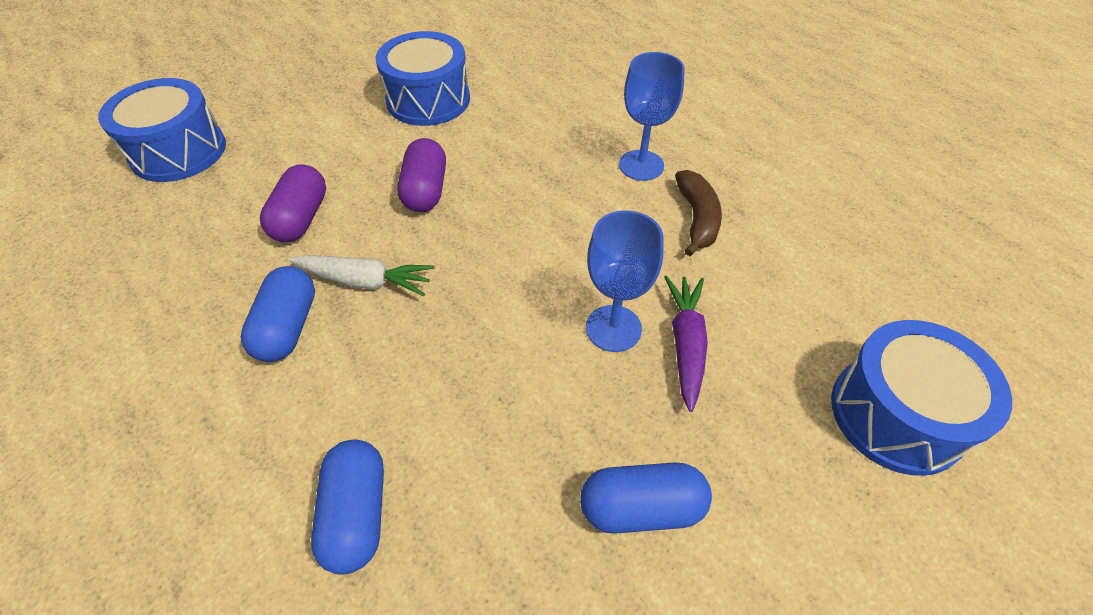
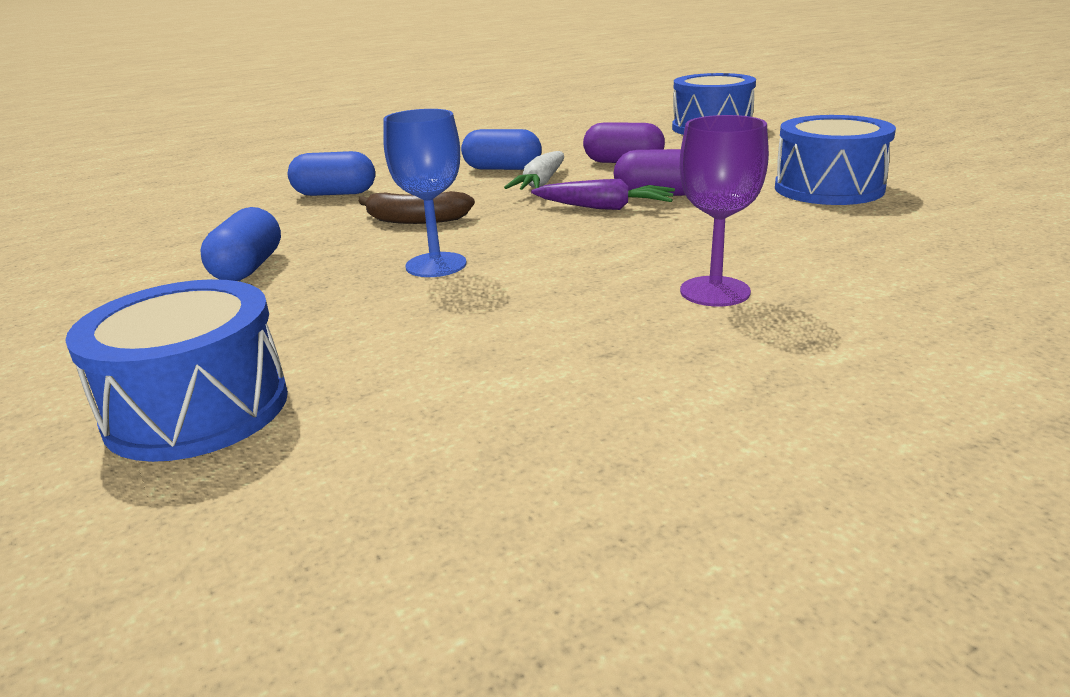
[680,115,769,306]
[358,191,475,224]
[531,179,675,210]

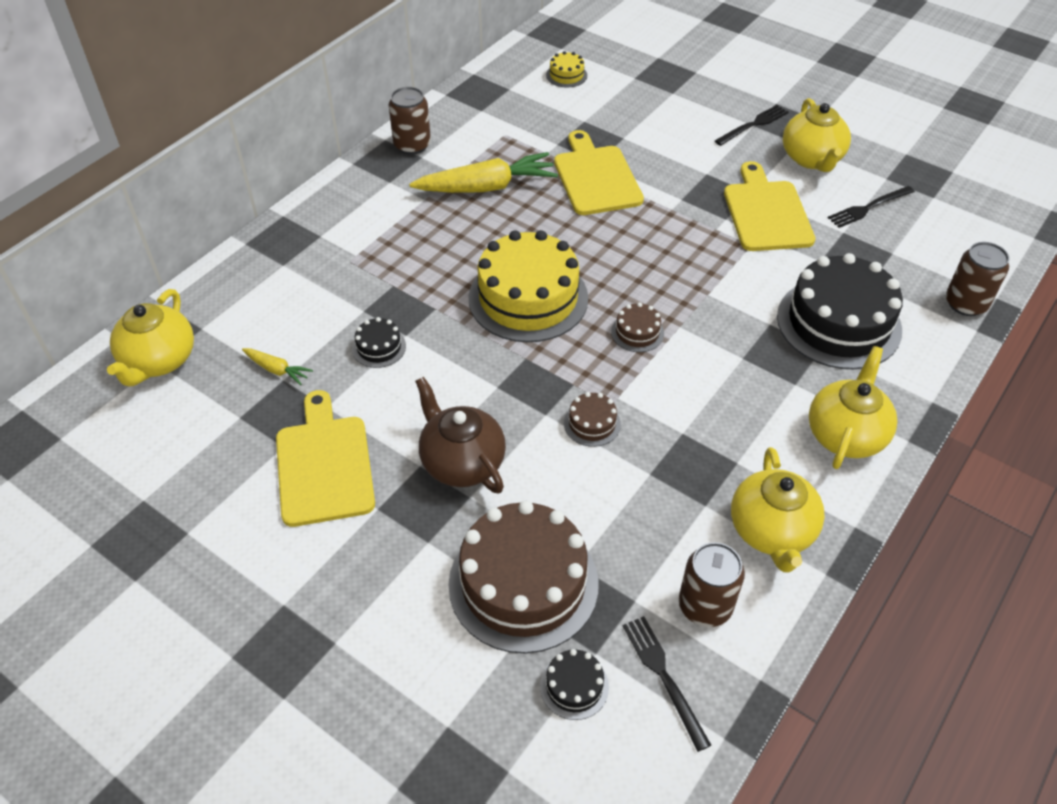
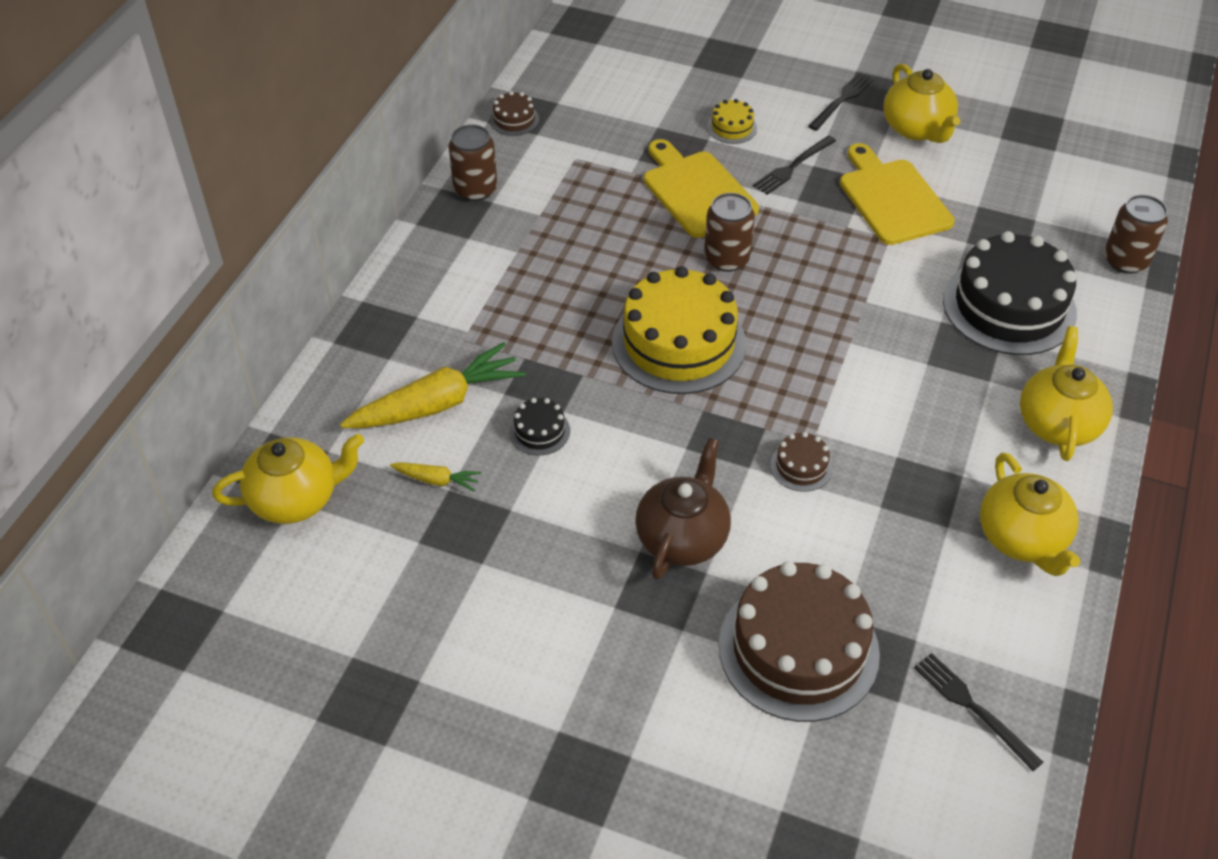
[707,99,757,144]
[340,342,526,428]
[753,136,836,195]
[212,434,364,524]
[490,91,539,136]
[635,438,731,580]
[276,390,375,527] (first image)
[704,193,755,272]
[540,649,609,720] (first image)

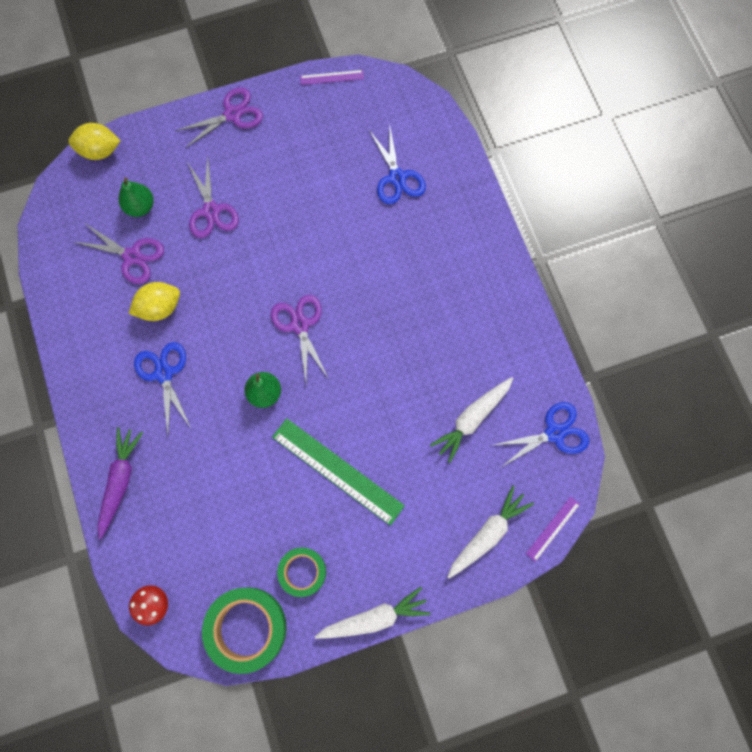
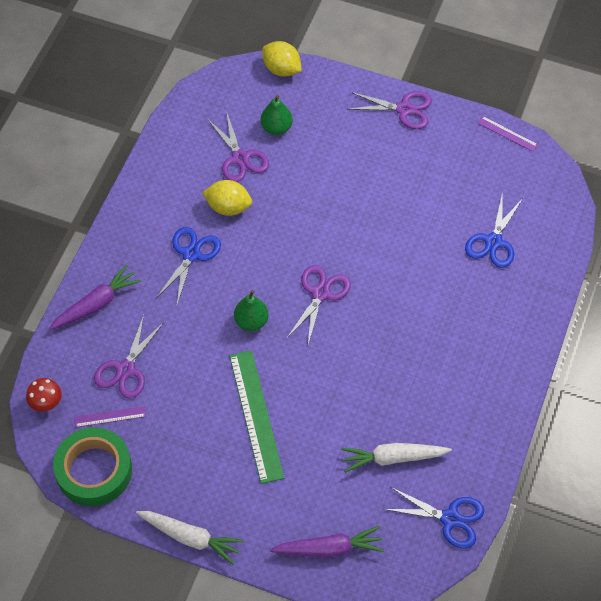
[94,315,164,399]
[270,526,384,557]
[74,406,146,428]
[277,547,326,597] (first image)

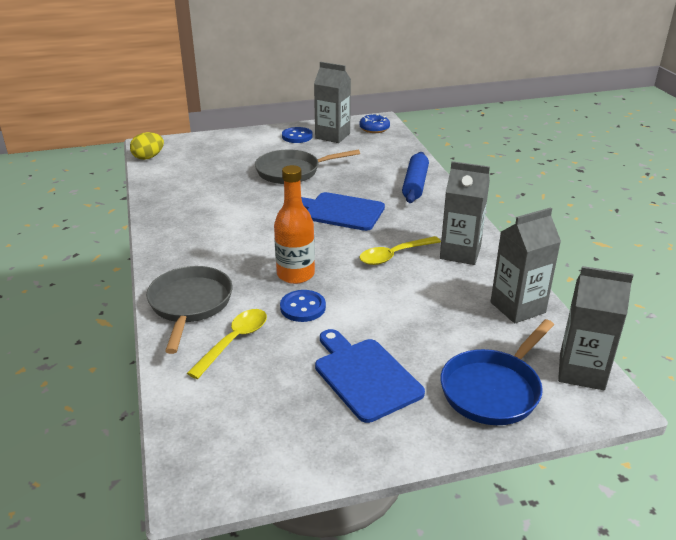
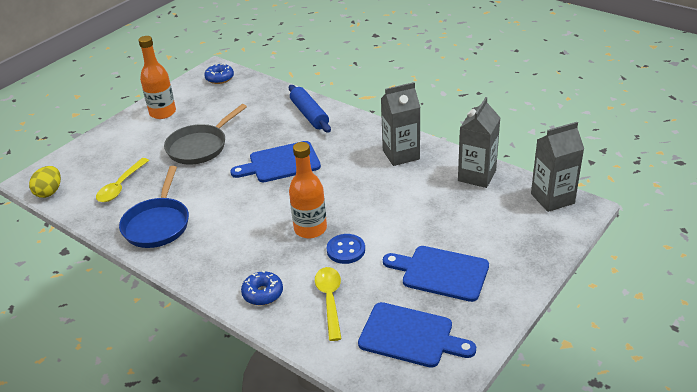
[314,62,351,143] (first image)
[138,36,176,119]
[96,158,149,202]
[241,271,283,305]
[119,166,189,248]
[358,302,476,368]

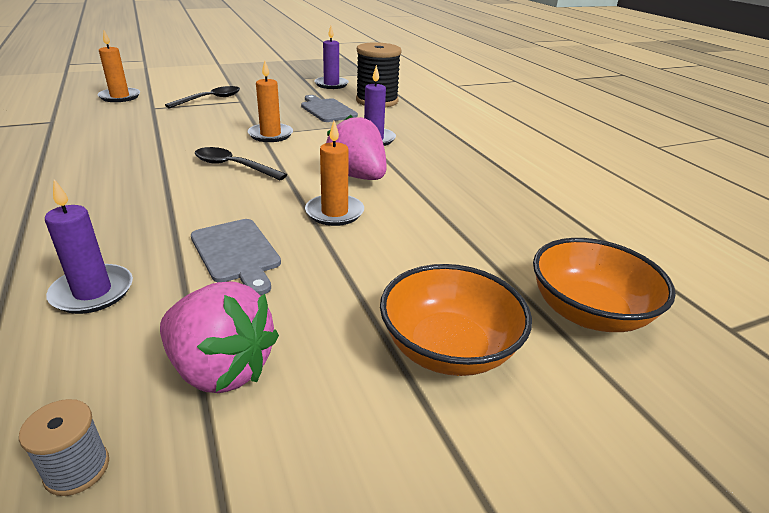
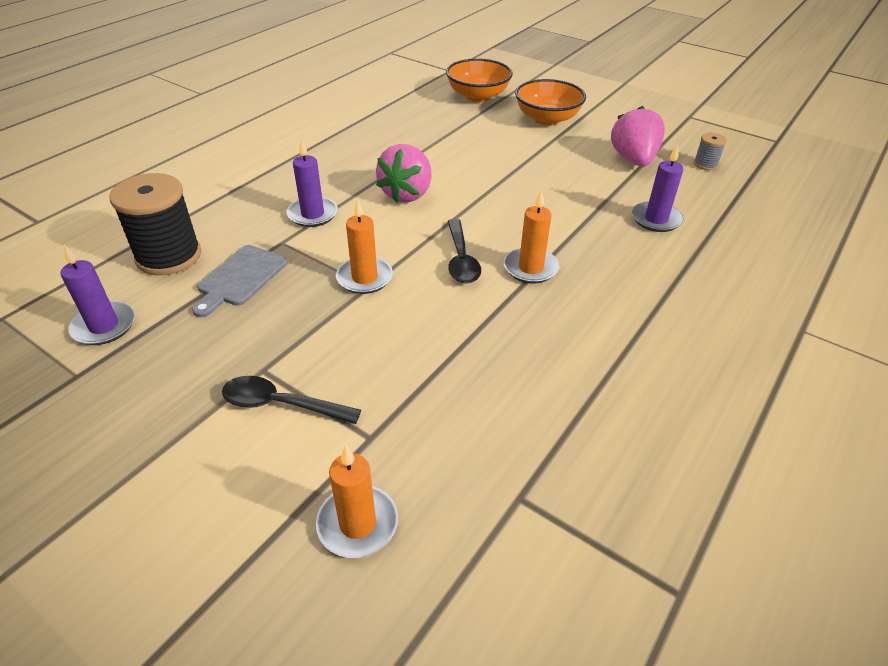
[504,190,560,284]
[191,219,281,295] (first image)

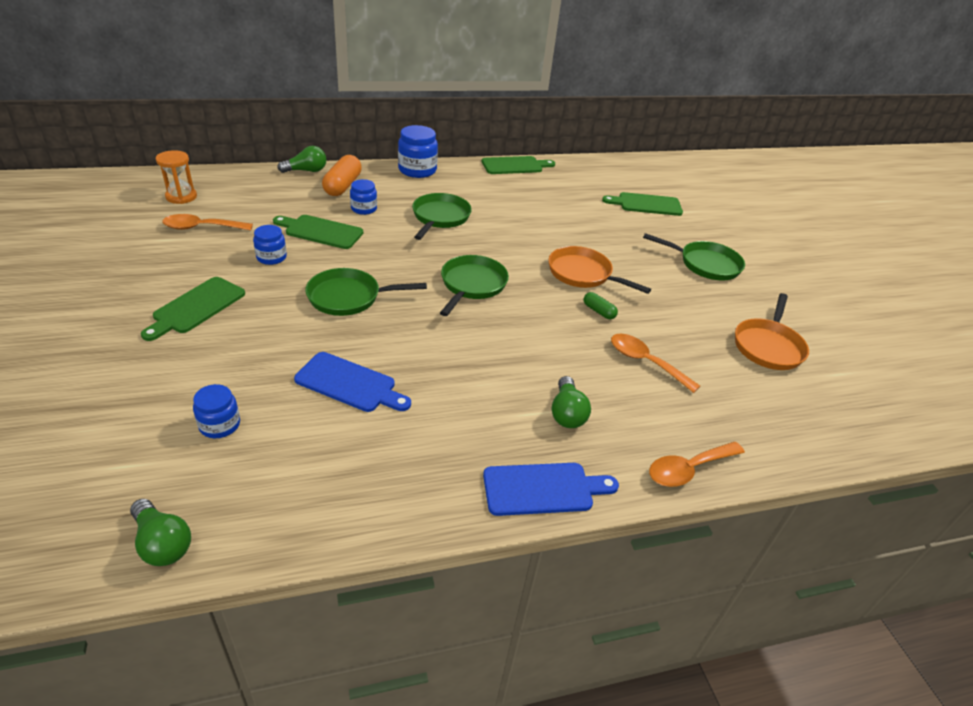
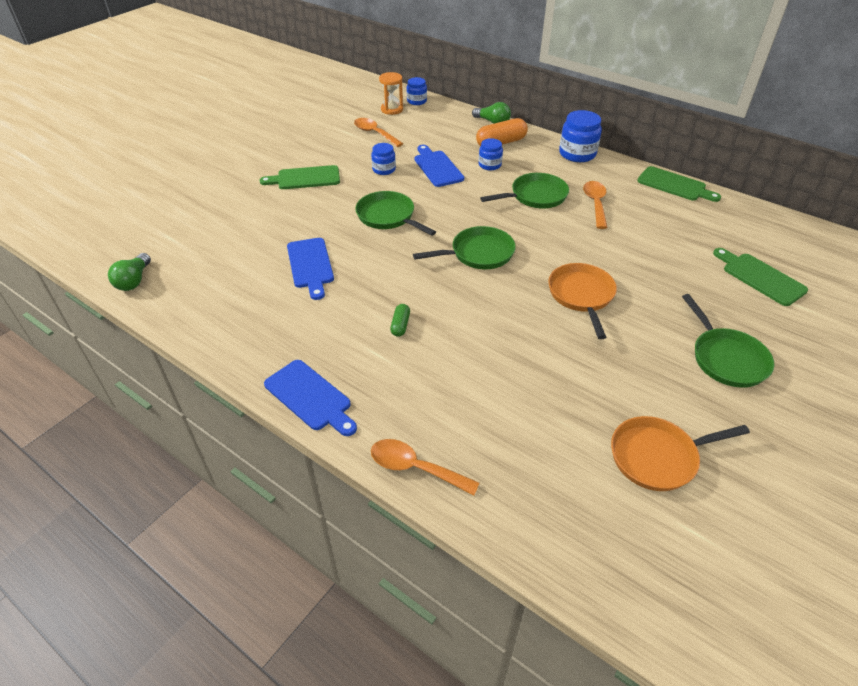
[415,145,464,187]
[390,304,410,337]
[583,181,607,229]
[552,376,591,428] (first image)
[407,77,427,105]

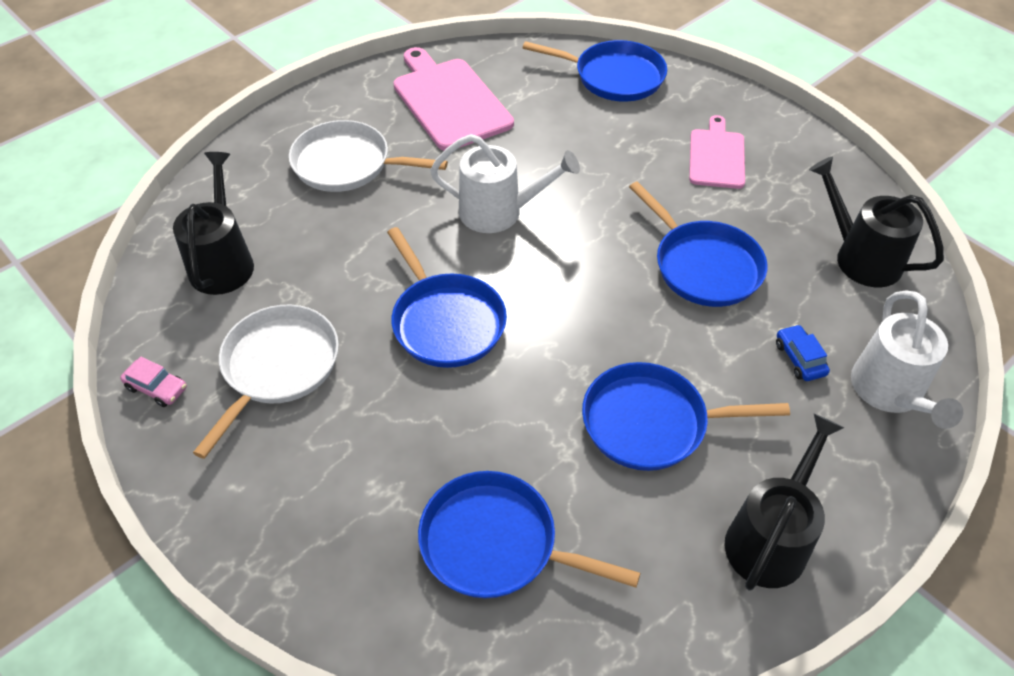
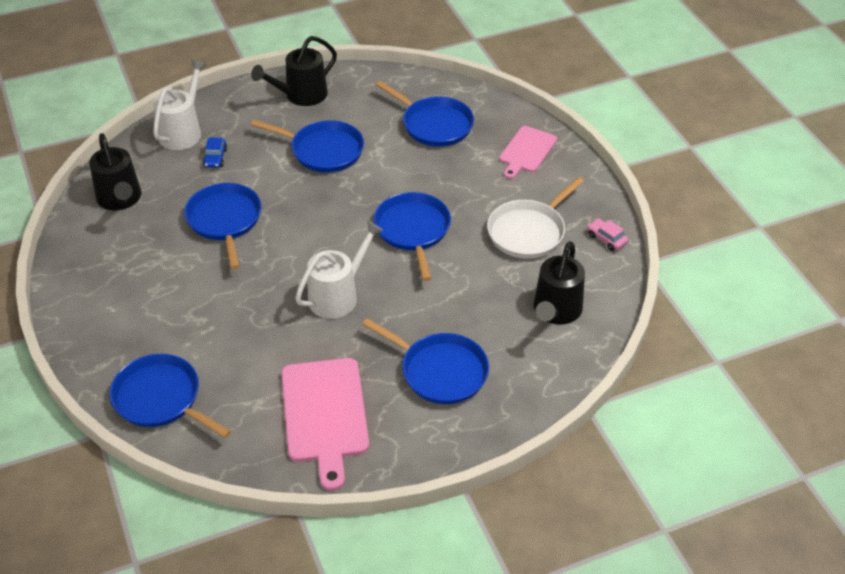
[499,126,557,179]
[362,318,489,404]
[295,221,384,319]

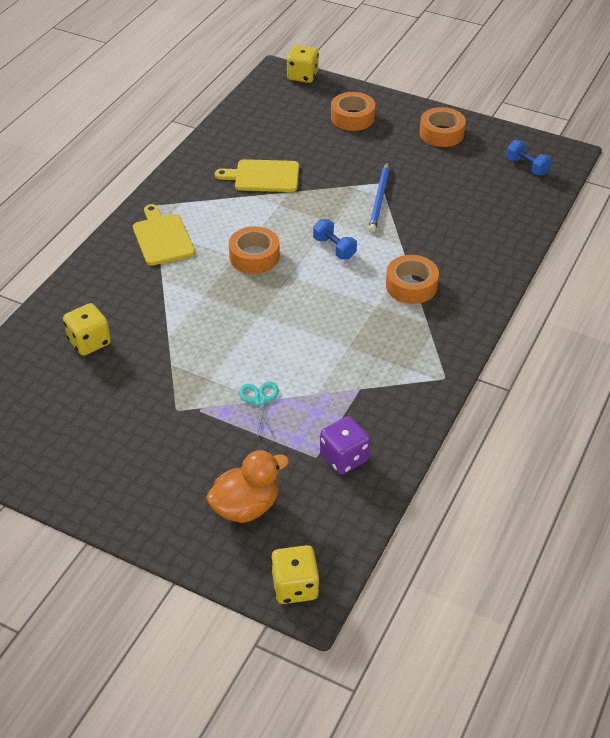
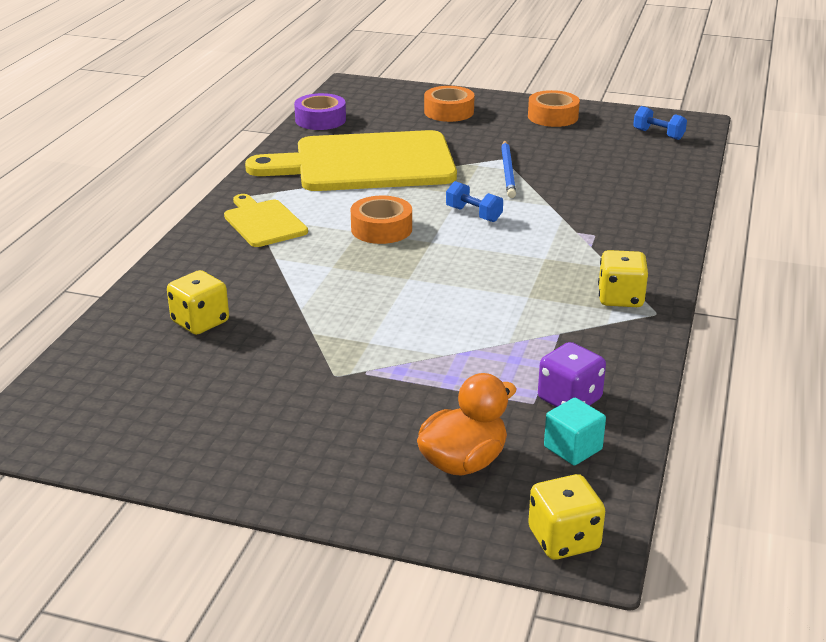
[598,250,648,307]
[245,130,457,191]
[386,255,439,304] (first image)
[239,382,279,437] (first image)
[294,93,346,130]
[544,398,606,465]

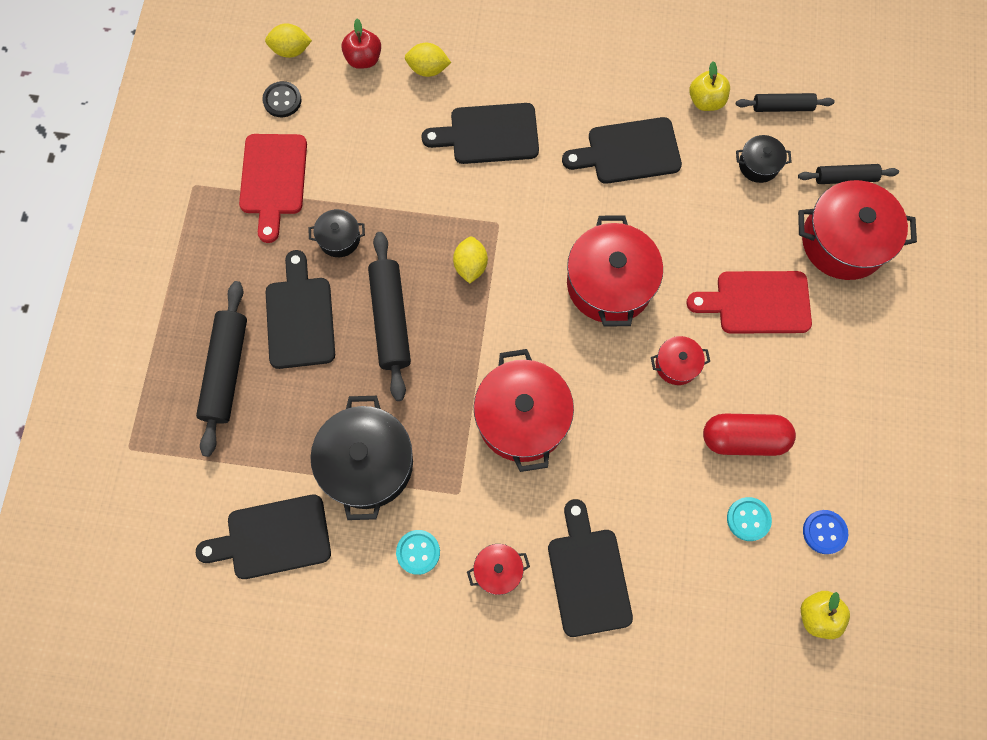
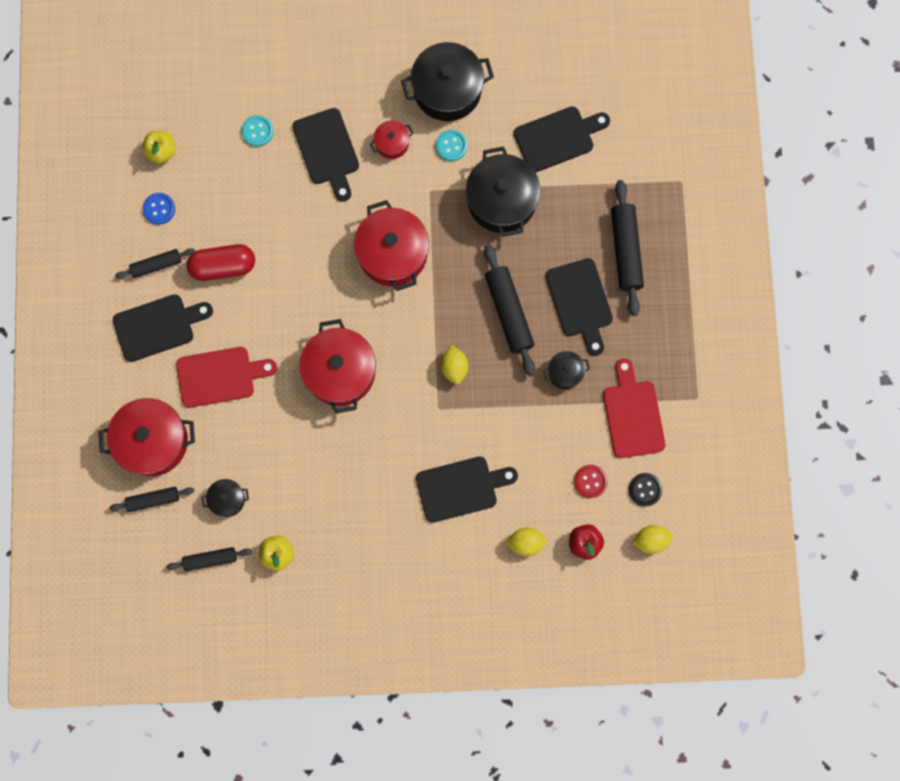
[113,294,213,362]
[651,336,710,385] (first image)
[241,115,274,147]
[401,42,494,121]
[115,248,195,279]
[574,465,608,498]

